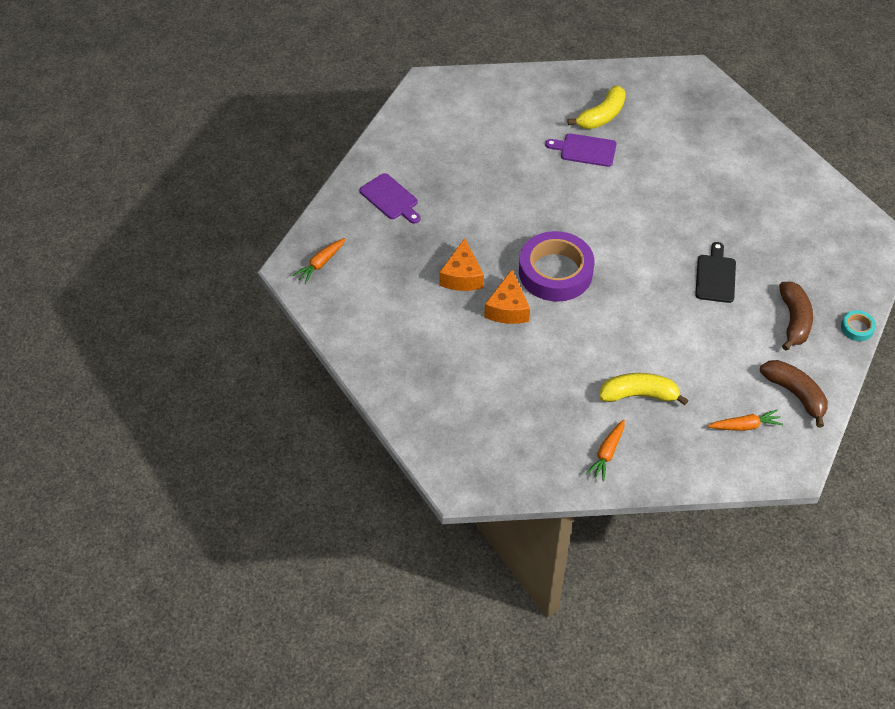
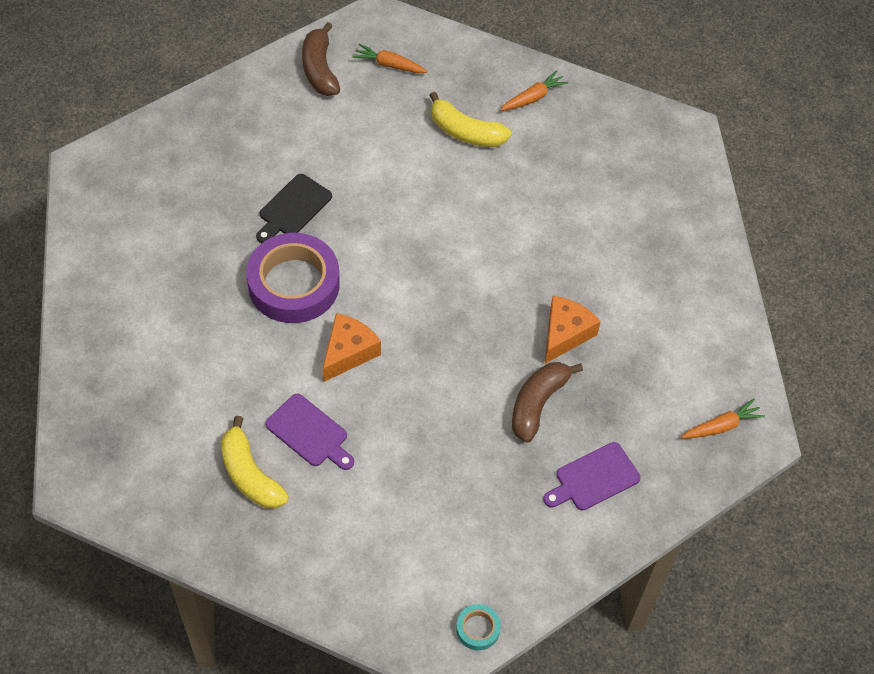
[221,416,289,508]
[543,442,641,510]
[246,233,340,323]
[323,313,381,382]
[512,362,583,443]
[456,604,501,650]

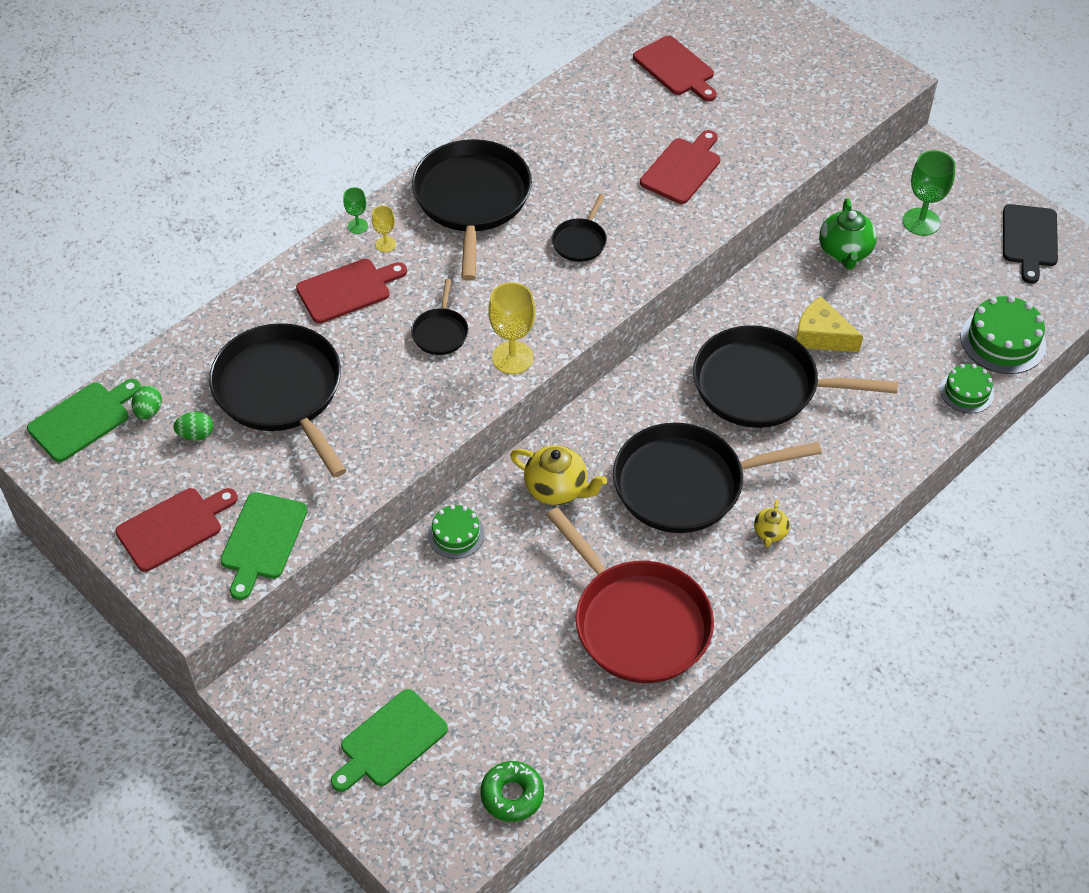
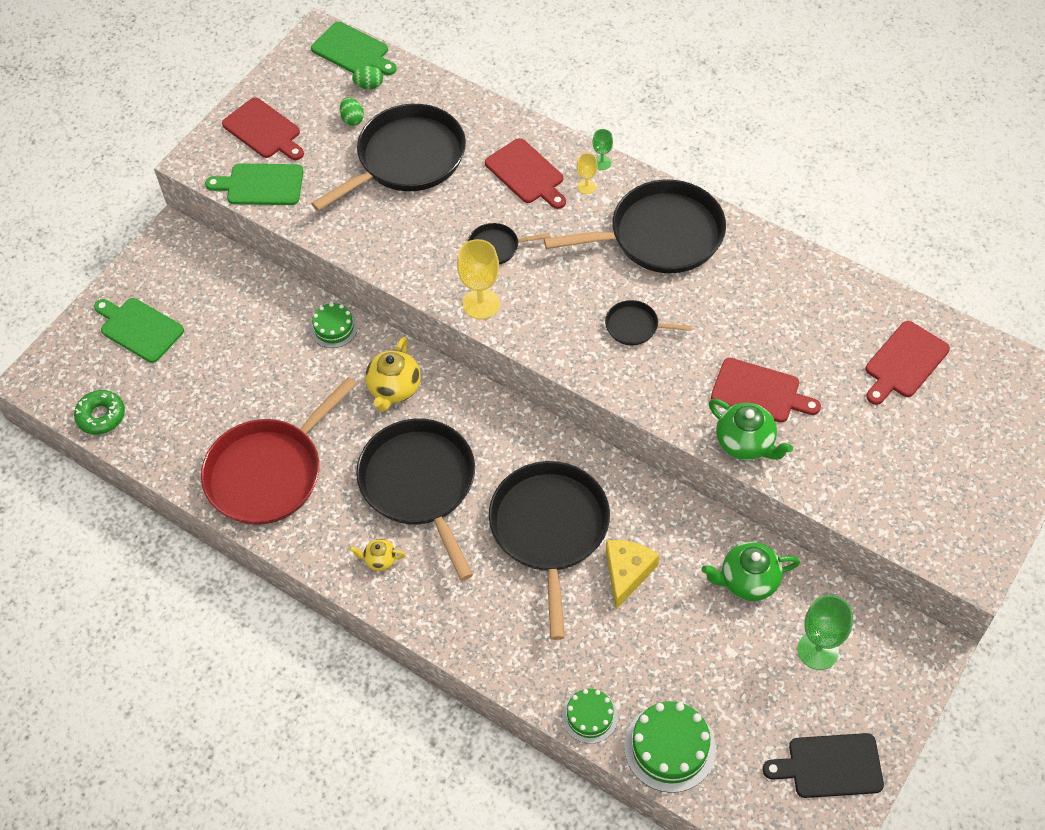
[709,399,793,460]

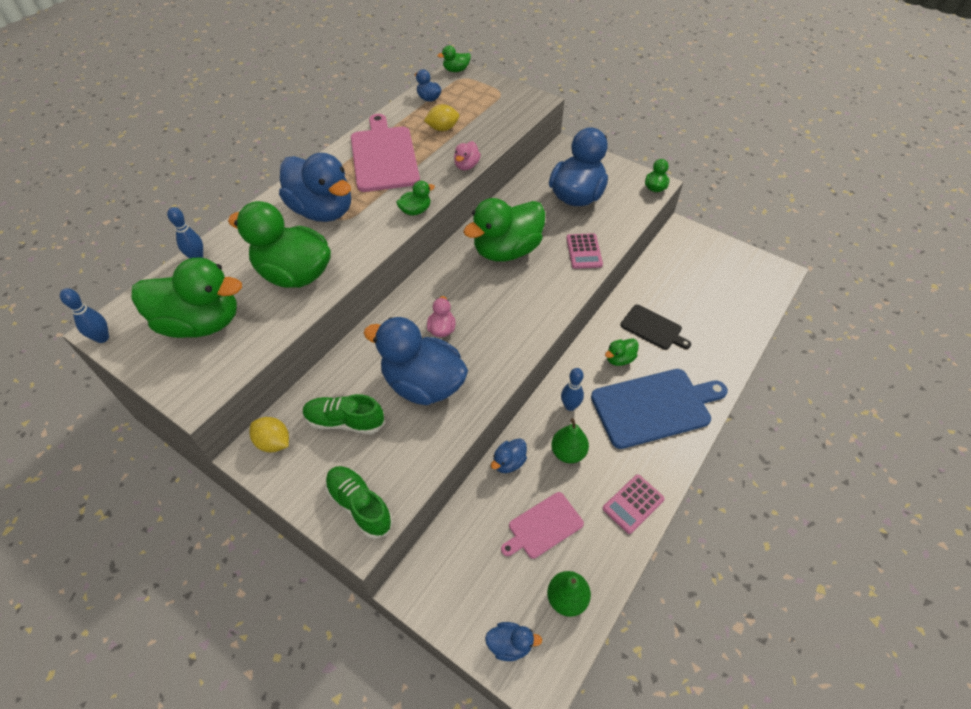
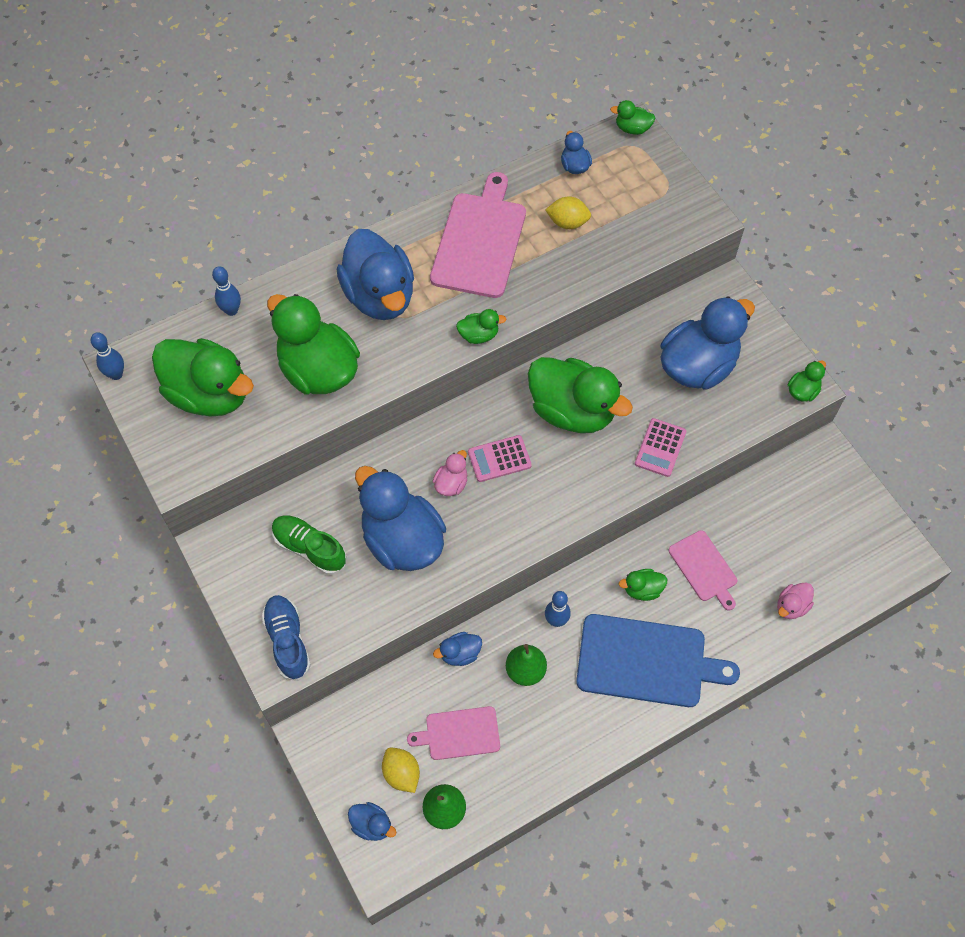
[777,582,814,619]
[528,357,633,433]
[669,530,737,611]
[382,748,420,793]
[261,595,311,681]
[468,435,532,482]

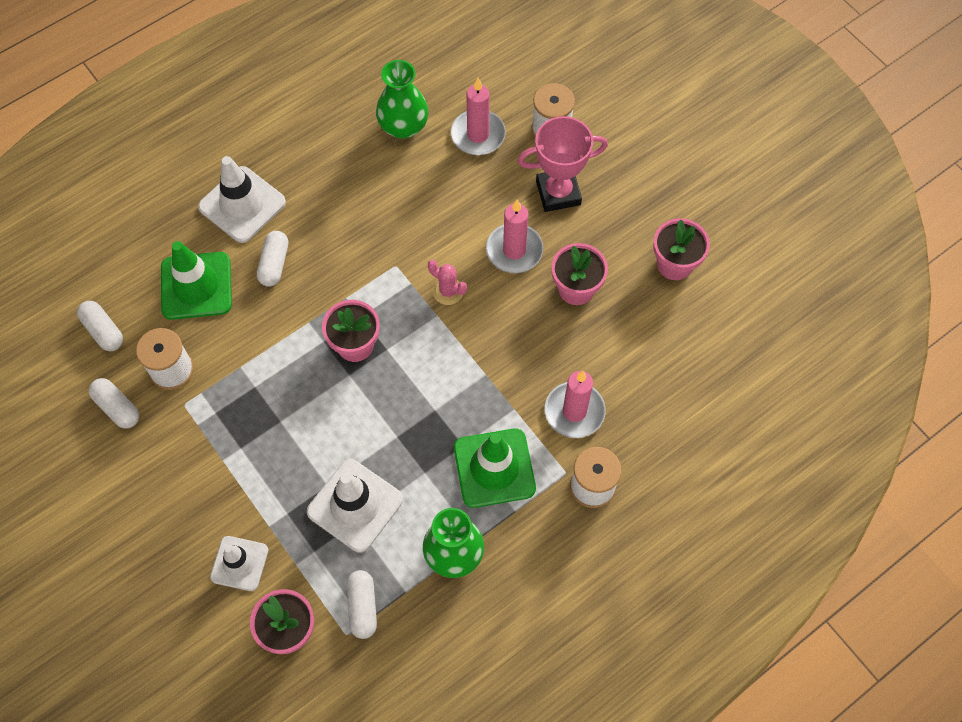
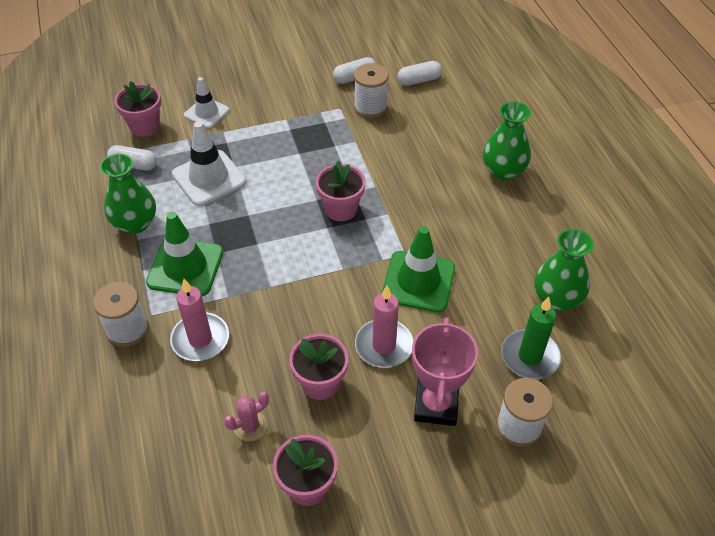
[501,297,561,379]
[483,101,531,180]
[257,231,288,287] (first image)
[382,226,455,313]
[224,391,269,441]

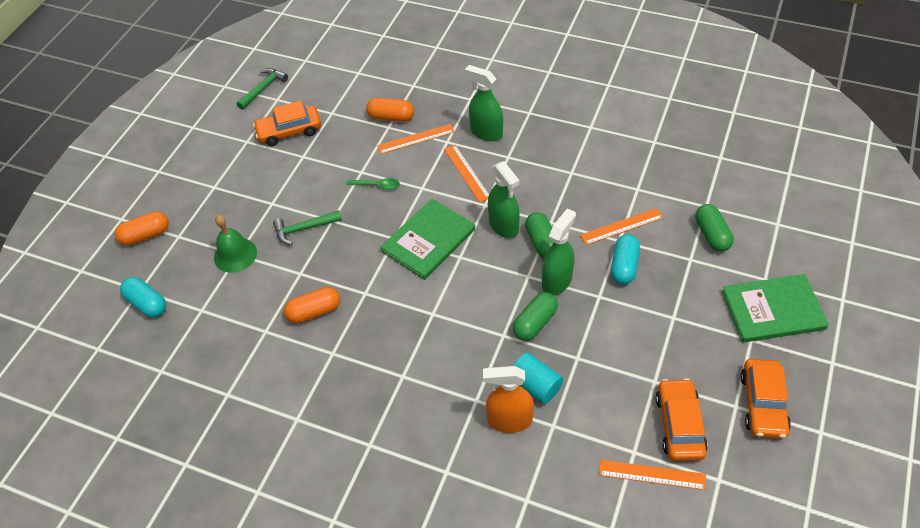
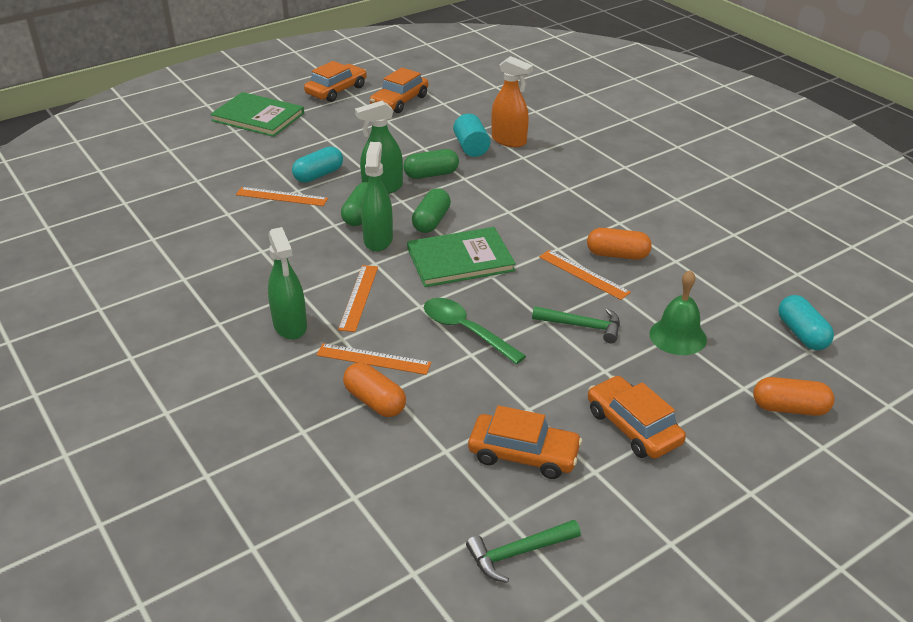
[424,298,526,364]
[412,188,451,233]
[539,250,631,300]
[588,376,686,459]

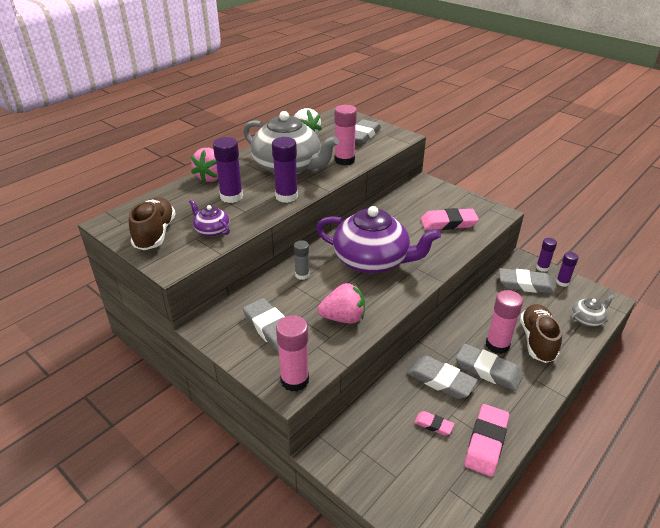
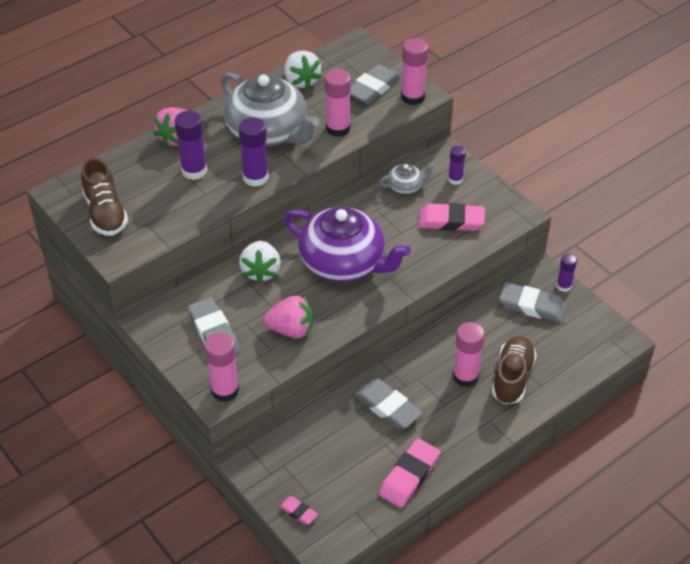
[81,158,128,236]
[189,200,230,237] (first image)
[239,241,281,284]
[448,145,466,185]
[379,163,436,194]
[456,344,523,391] (first image)
[279,496,318,525]
[401,38,428,105]

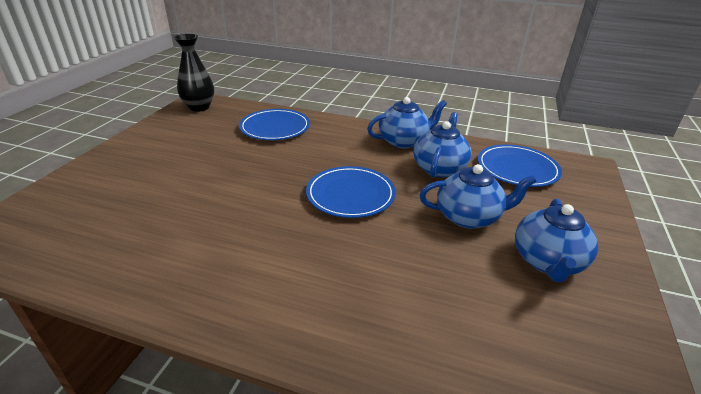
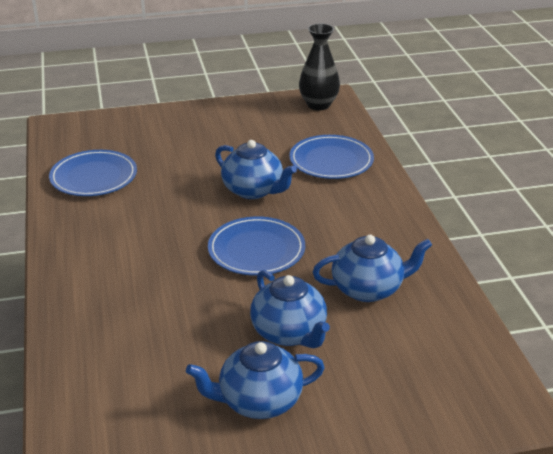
[215,140,297,199]
[49,150,137,196]

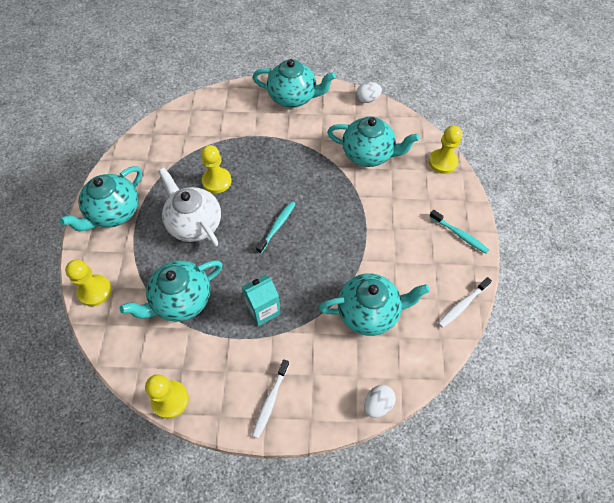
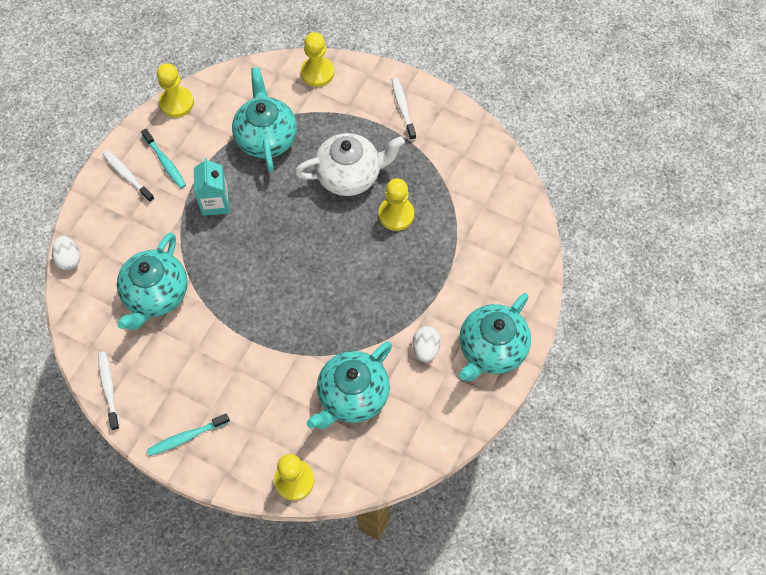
[413,326,441,362]
[392,78,416,141]
[141,129,186,189]

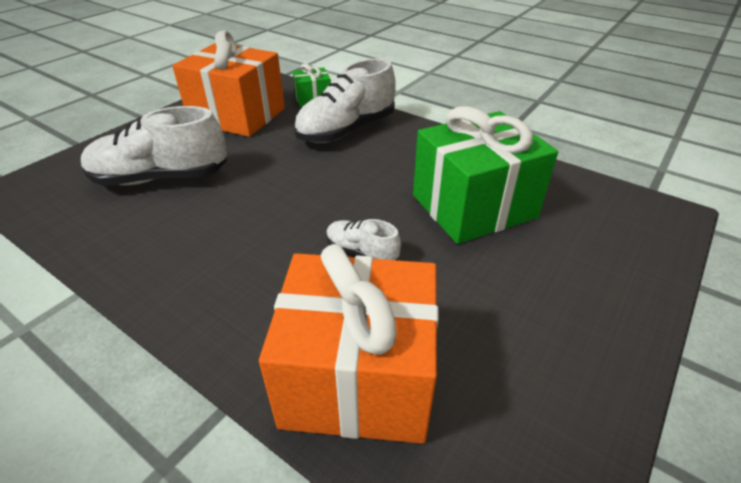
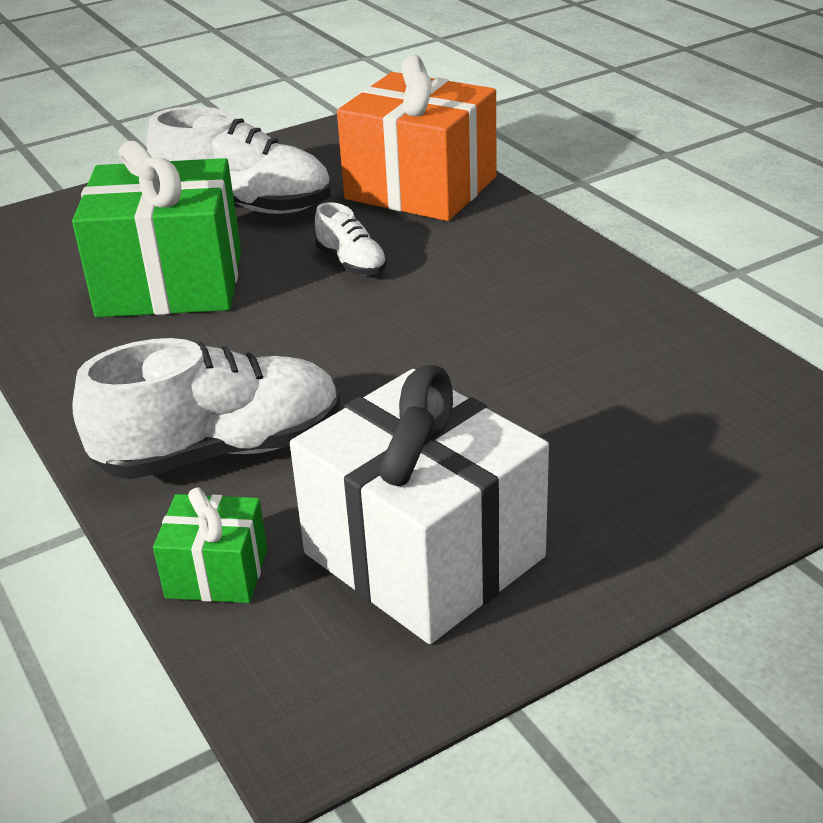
[290,365,549,644]
[147,106,331,214]

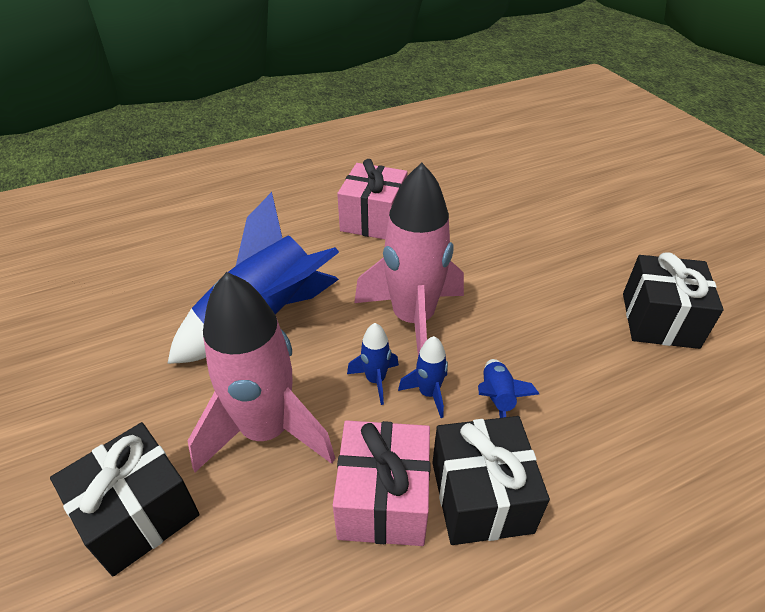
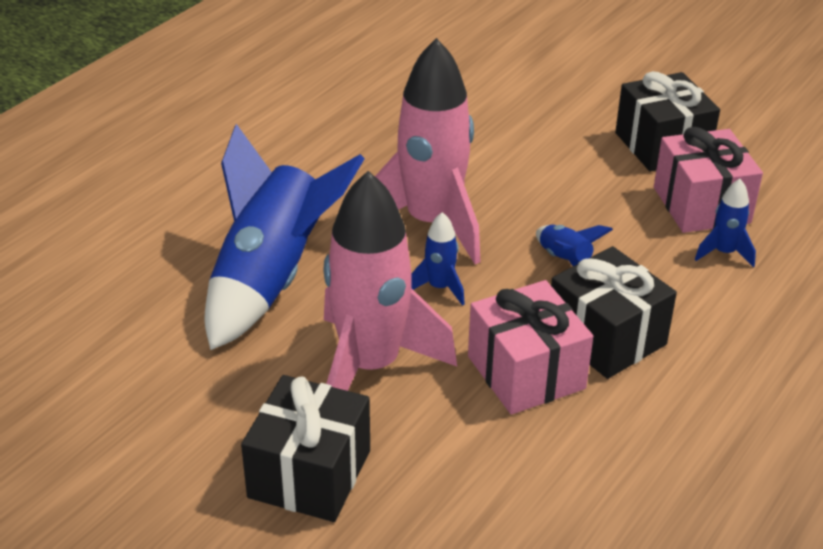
[654,127,763,233]
[695,179,756,267]

